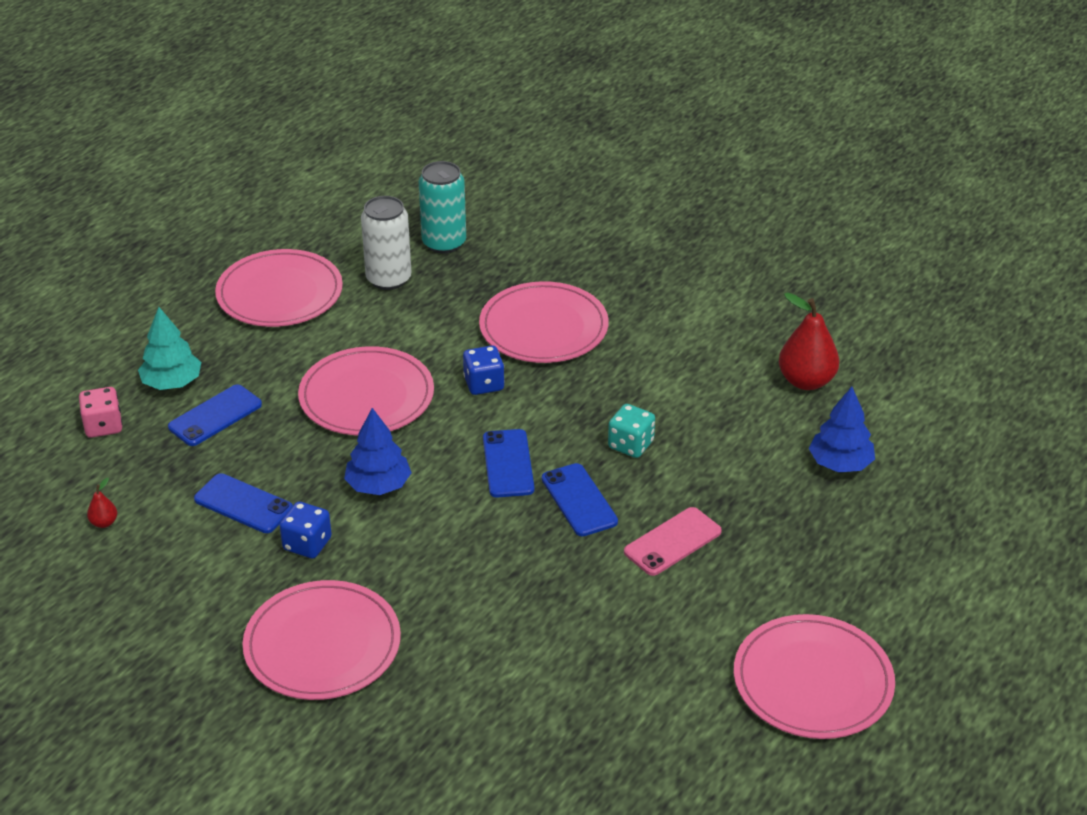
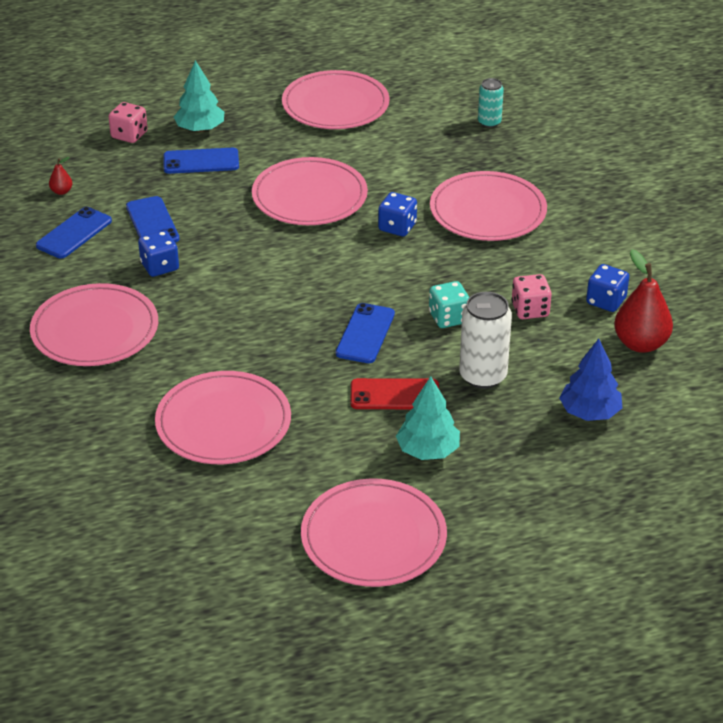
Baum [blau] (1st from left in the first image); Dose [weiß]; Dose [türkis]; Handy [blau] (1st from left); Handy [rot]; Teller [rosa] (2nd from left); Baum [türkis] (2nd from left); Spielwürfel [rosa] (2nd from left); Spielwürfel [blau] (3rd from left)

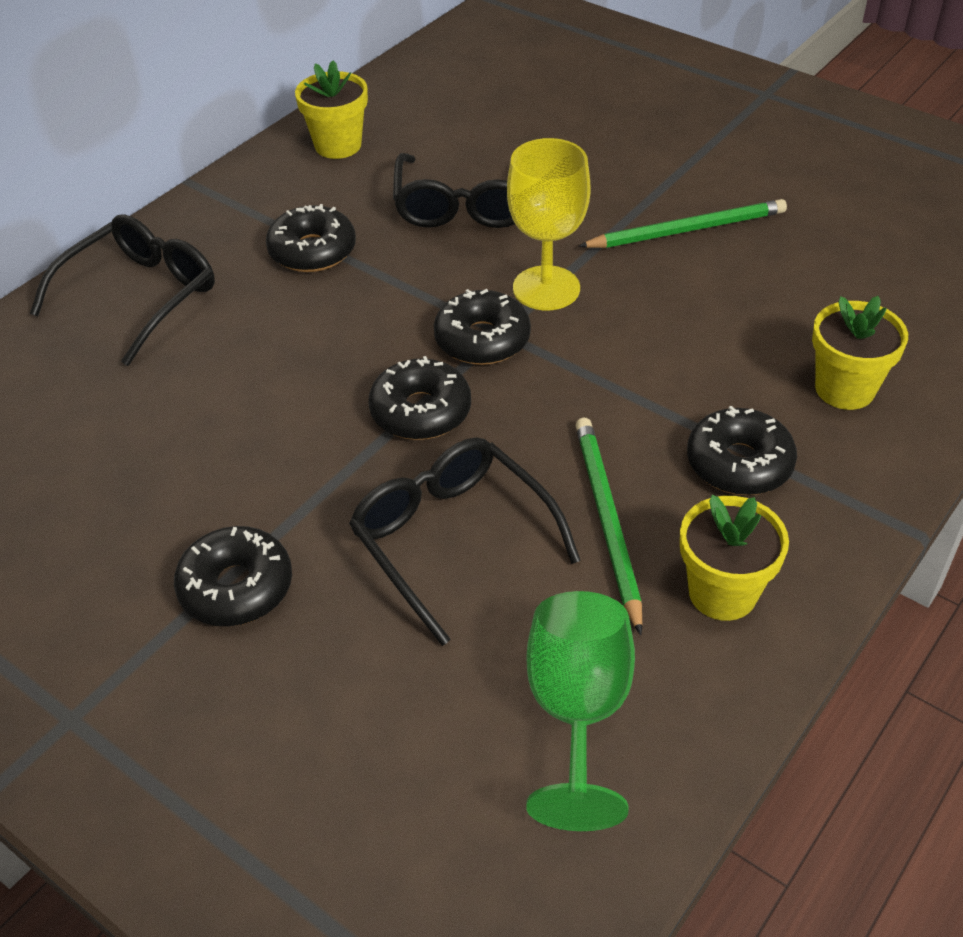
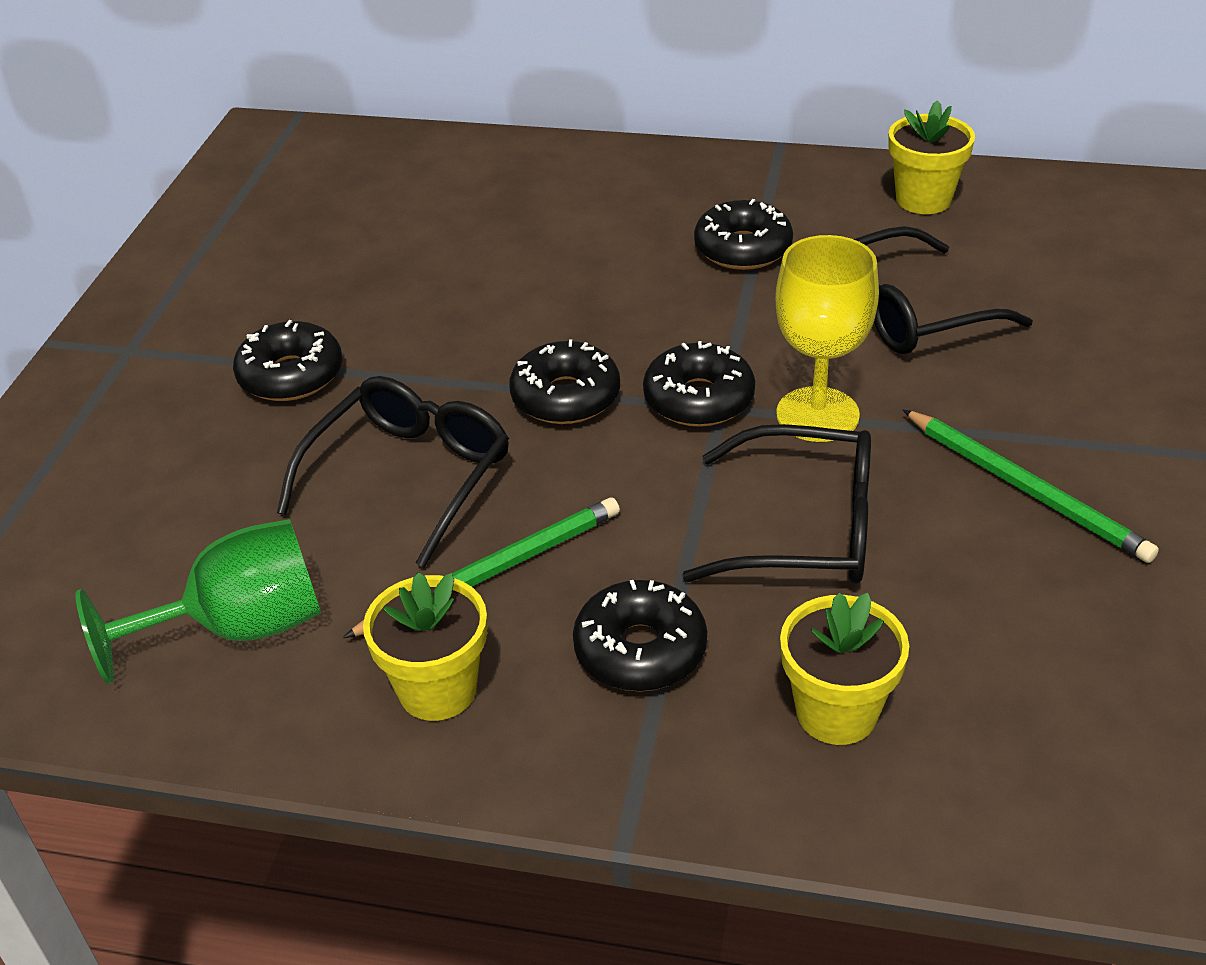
Brille [schwarz] (2nd from left)

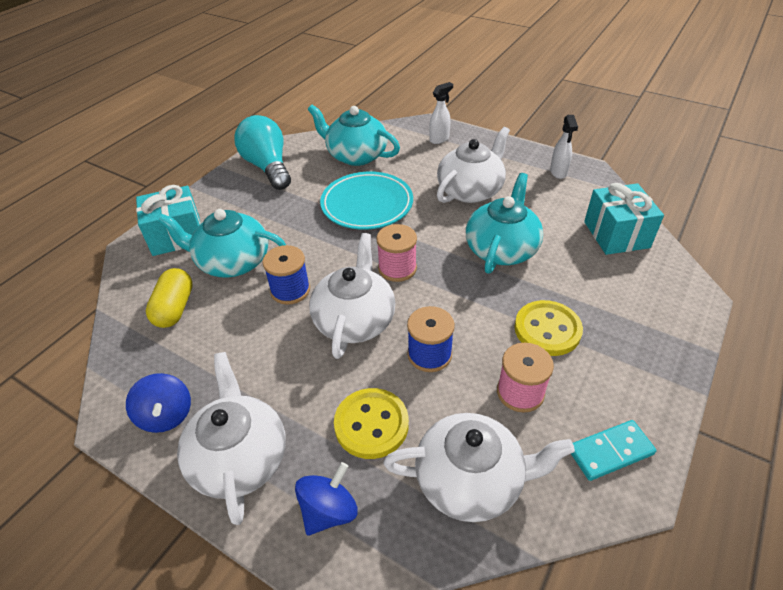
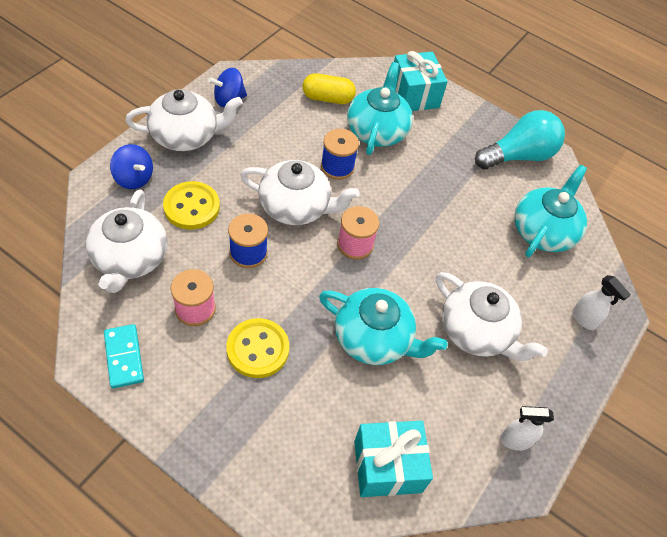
Teller [türkis]

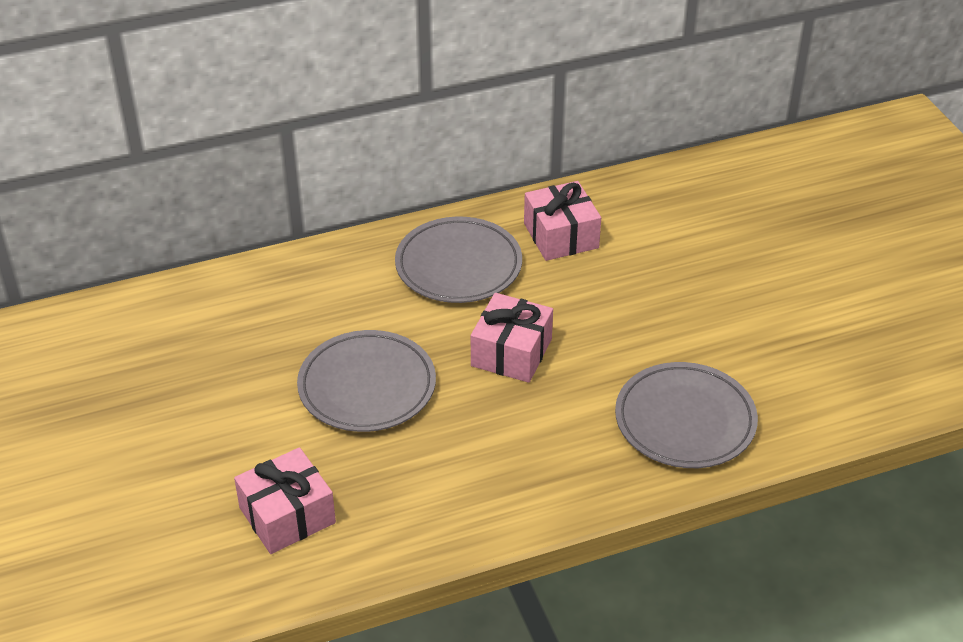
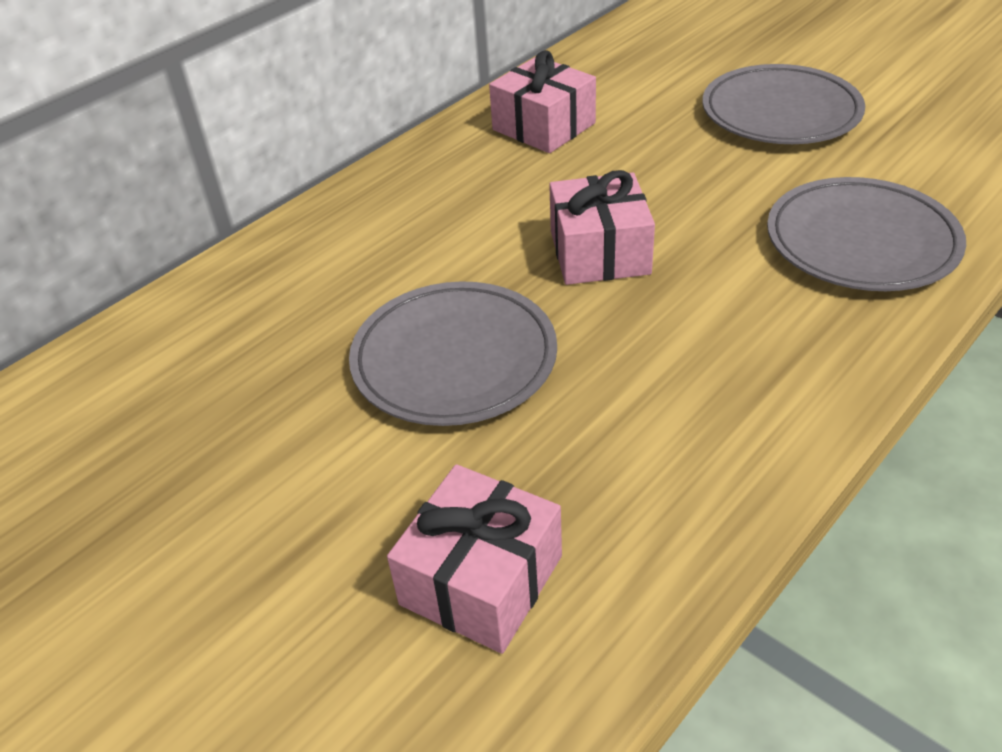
Teller [grau] (2nd from left)

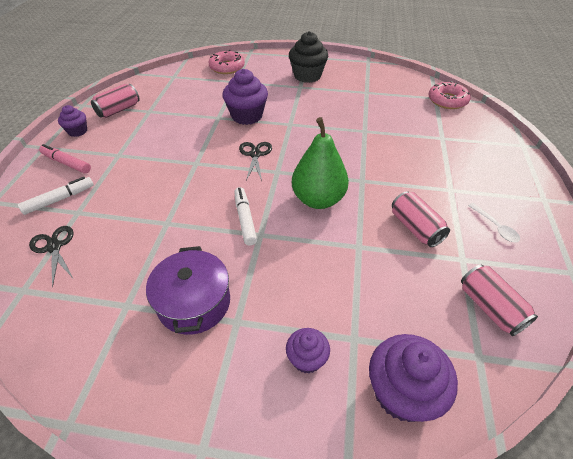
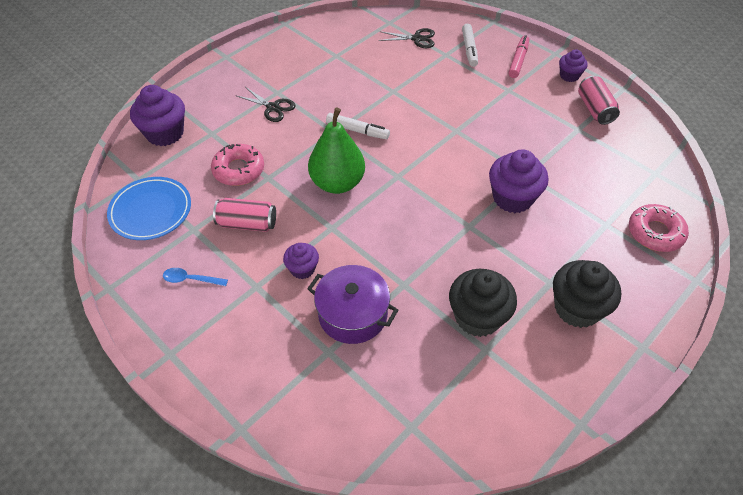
Filzstift [rosa]; Kochtopf [lila]; Schere [schwarz] (1st from left); Muffin [lila] (2nd from left); Donut [rosa] (1st from left); Teller [blau]; Löffel [blau]; Muffin [schwarz] (1st from left)

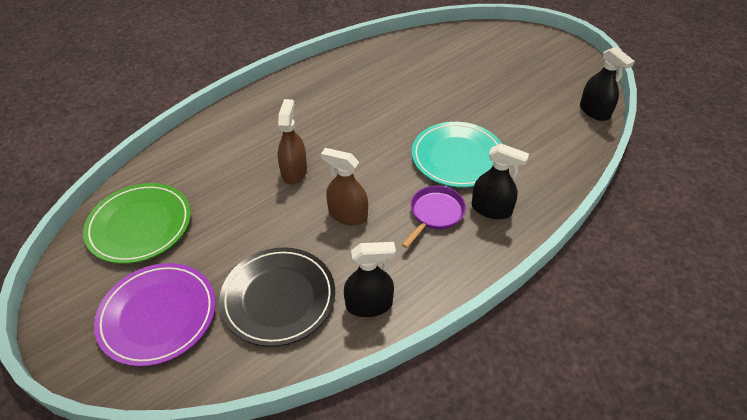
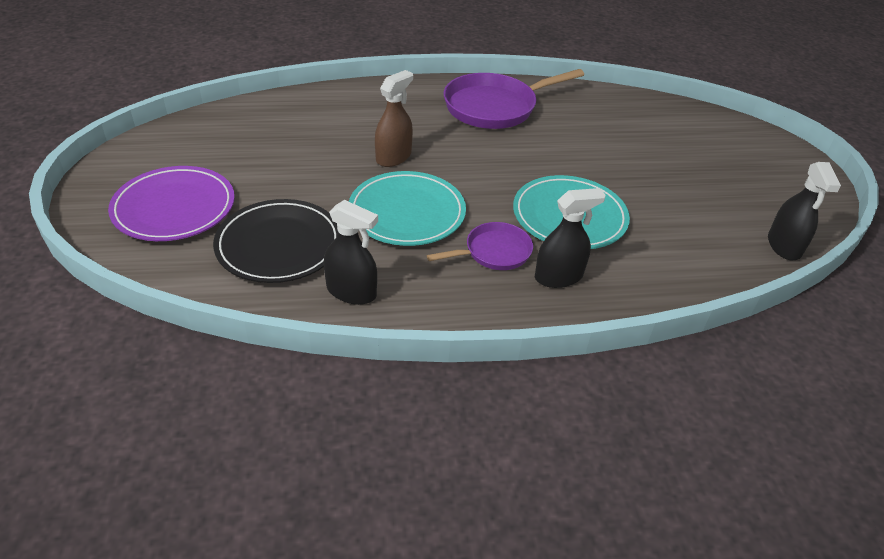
Teller [grün]; Teller [türkis] (1st from left); Sprühflasche [schwarz] (2nd from left); Pfanne [lila] (2nd from left)

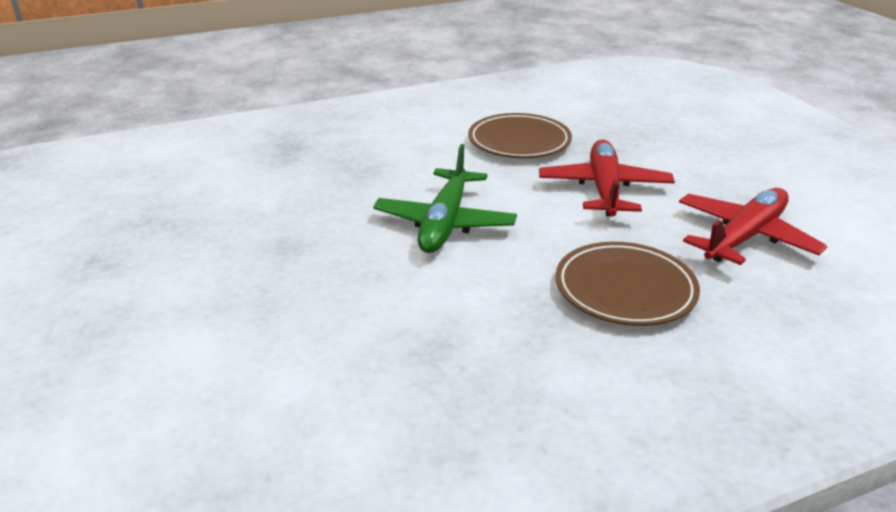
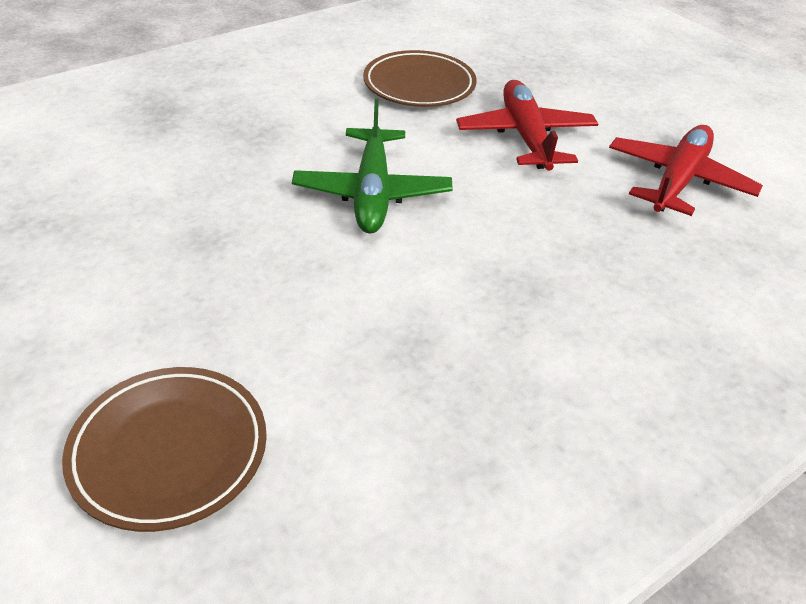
Teller [braun] (1st from left)

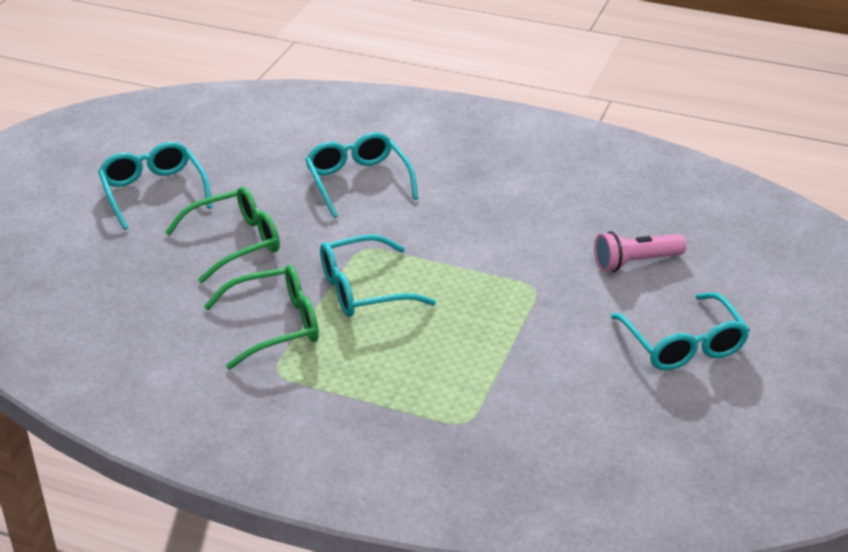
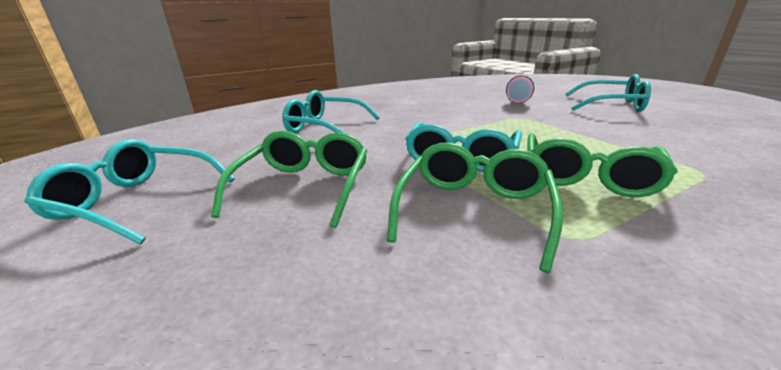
Brille [grün] (3rd from left)

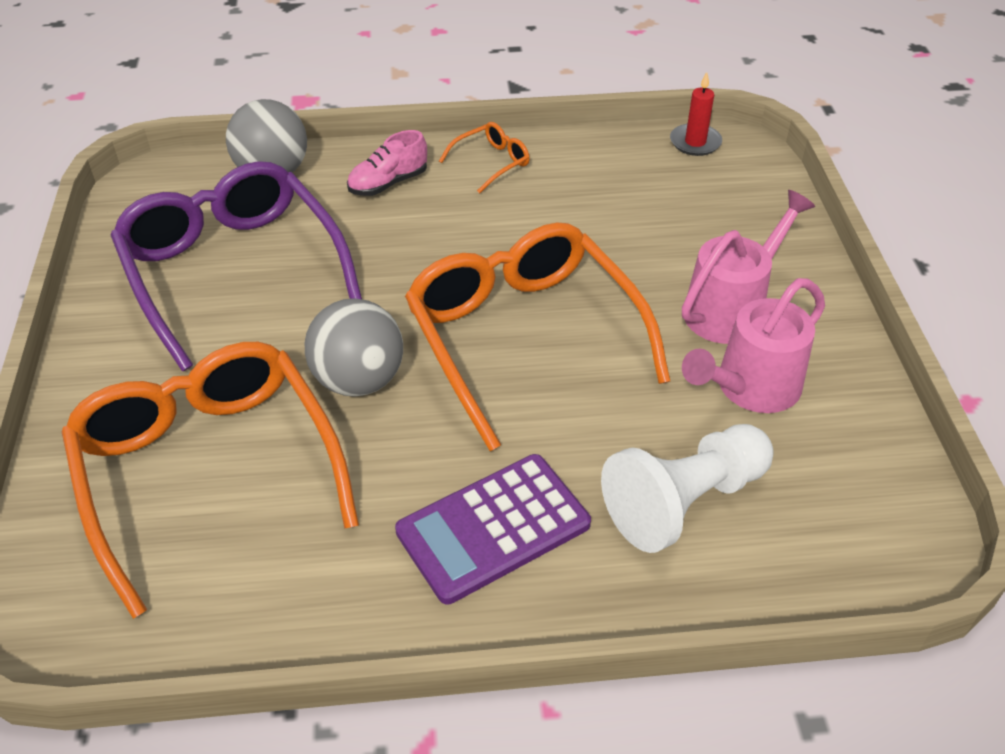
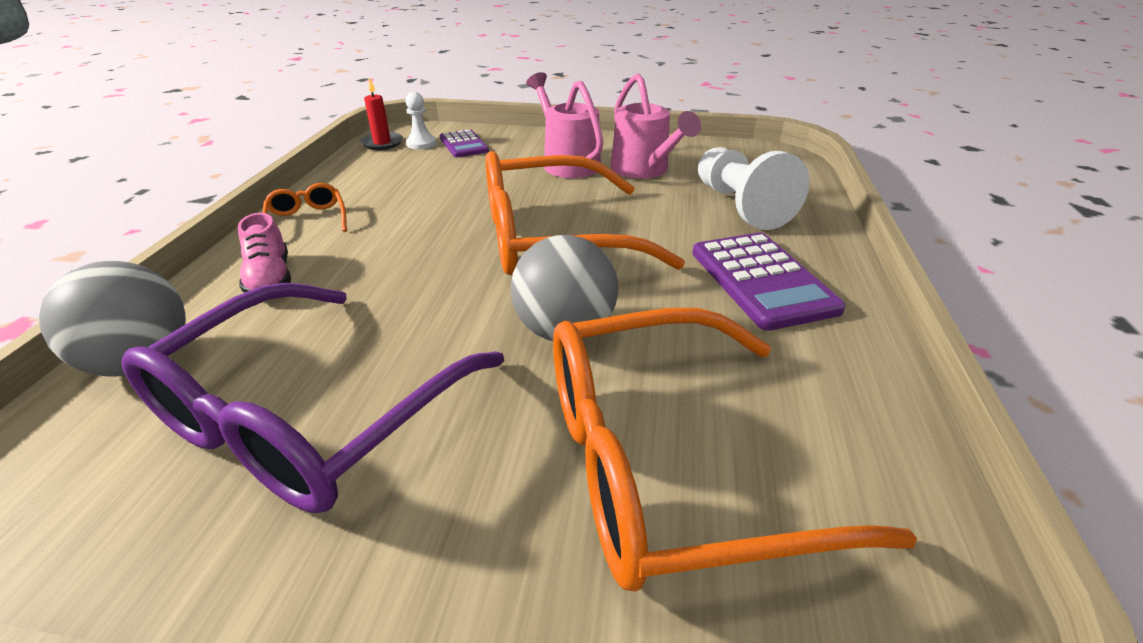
Brille [lila]; Bauer [weiß] (1st from left); Taschenrechner [lila] (1st from left)

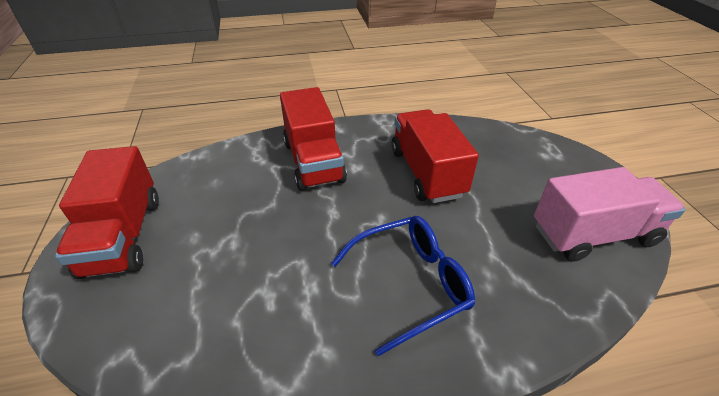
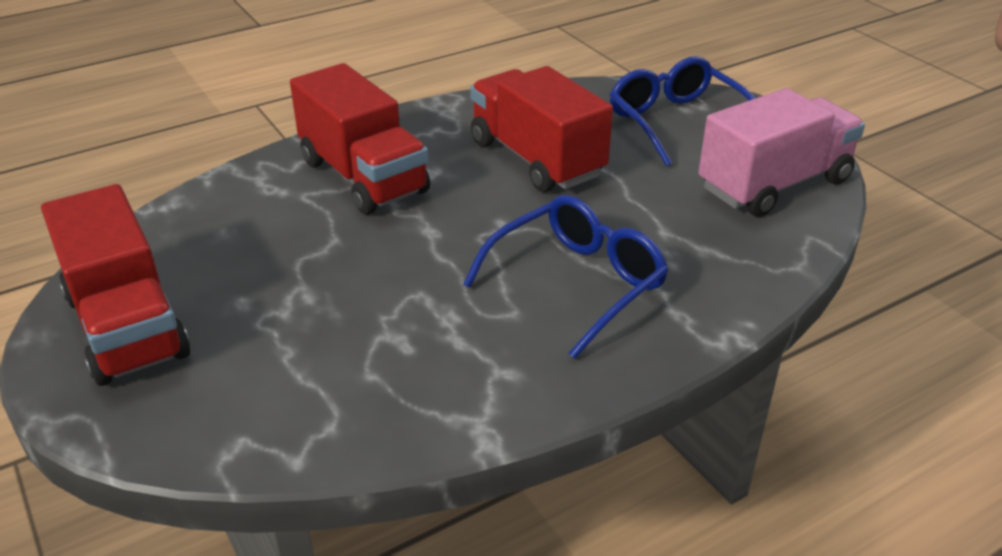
Brille [blau] (2nd from left)

